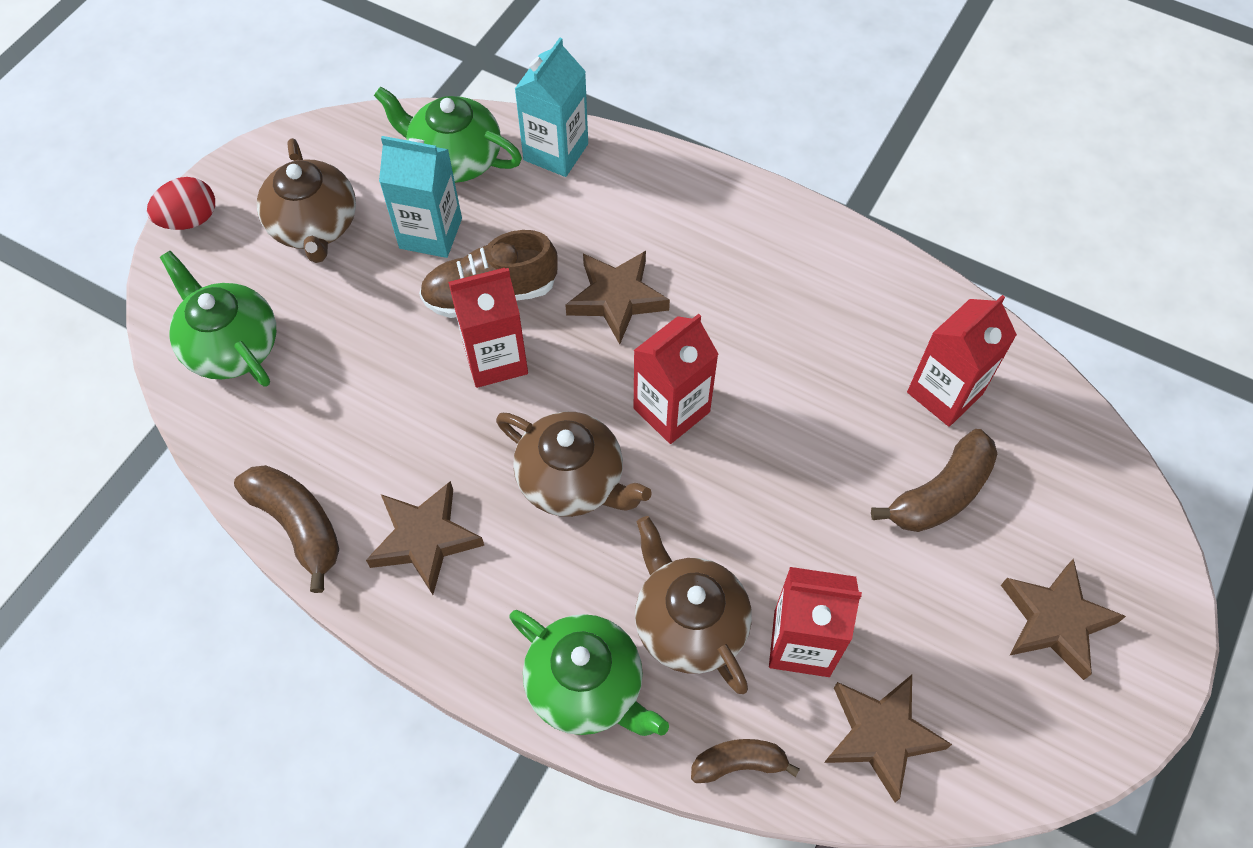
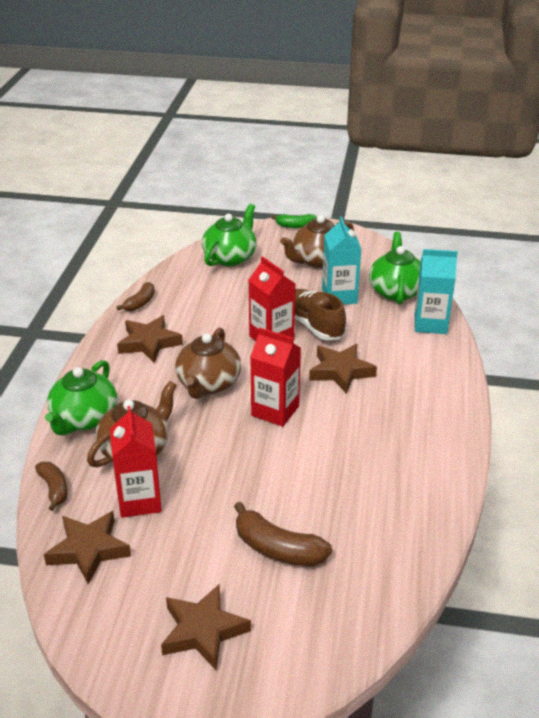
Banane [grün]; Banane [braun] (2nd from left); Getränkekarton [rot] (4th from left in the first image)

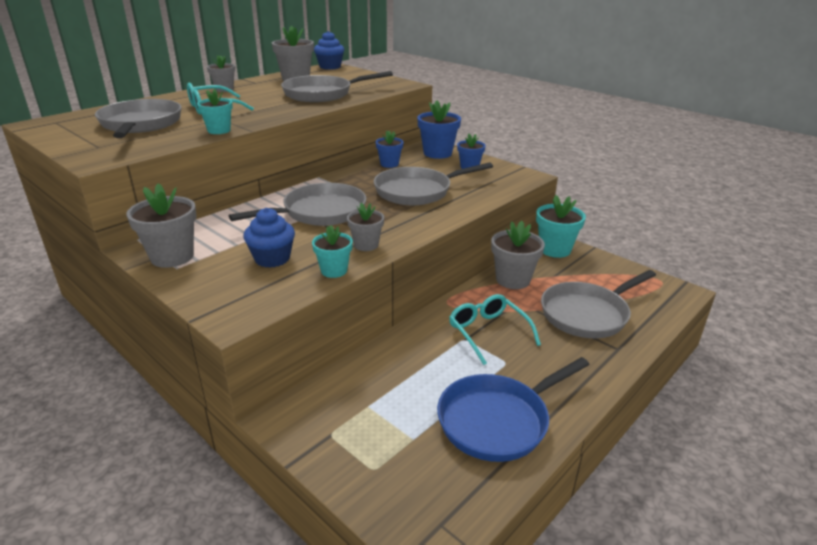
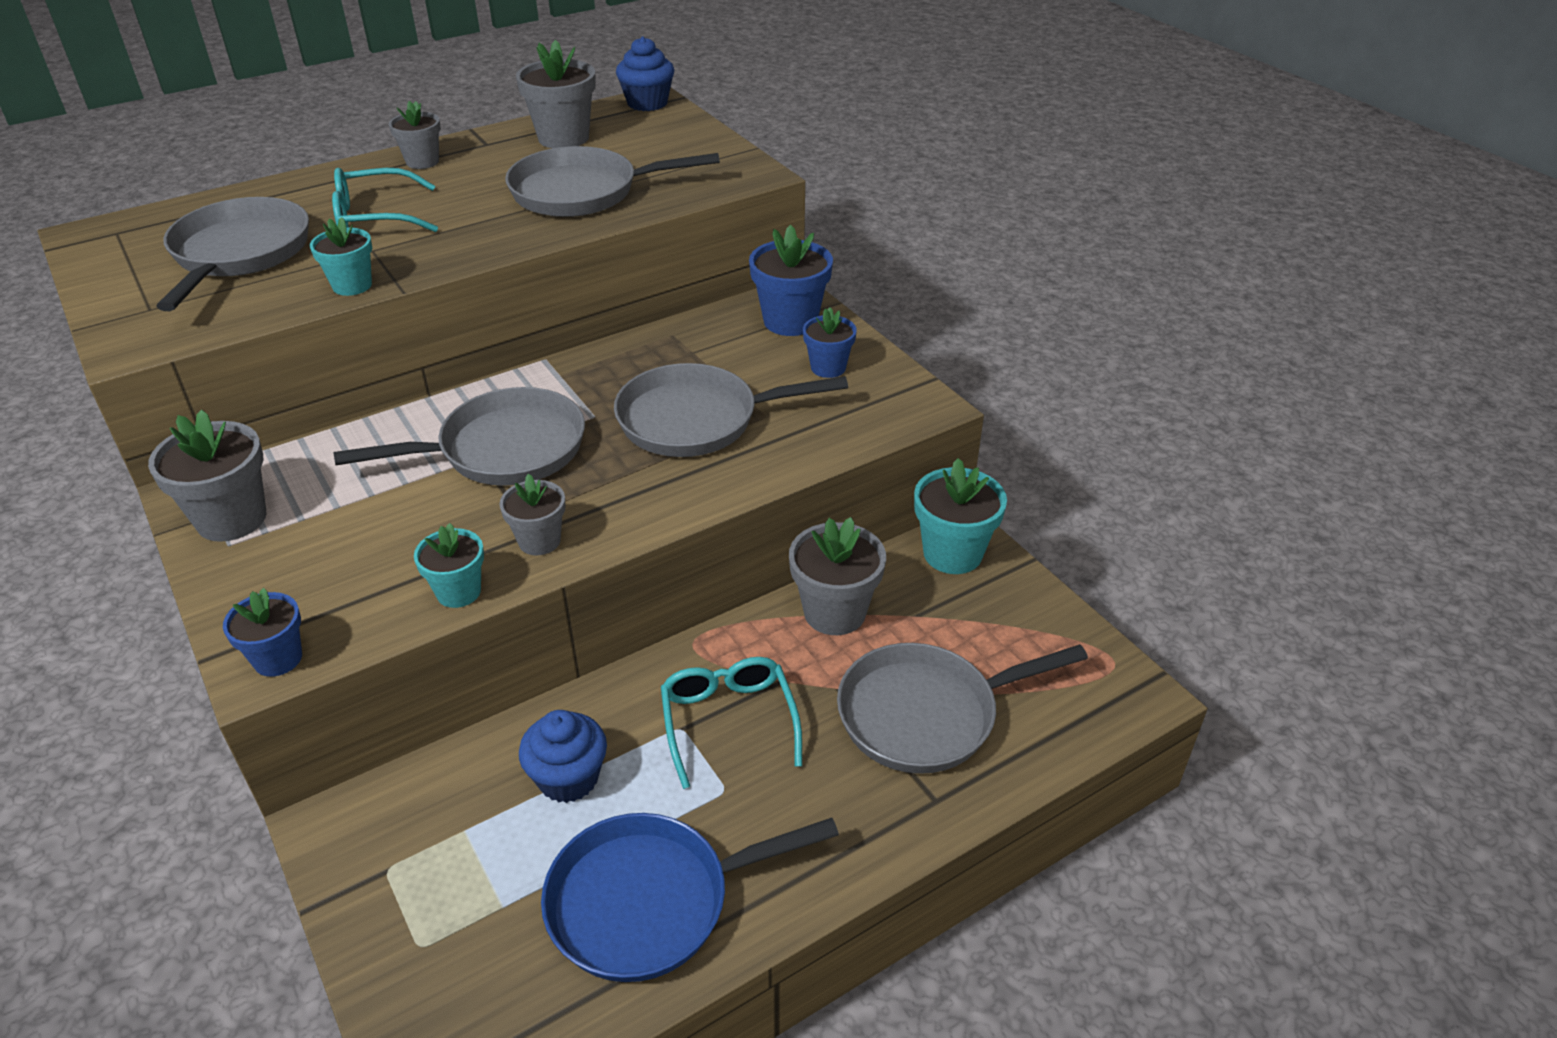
Muffin [blau] (1st from left); Blumentopf [blau] (1st from left)

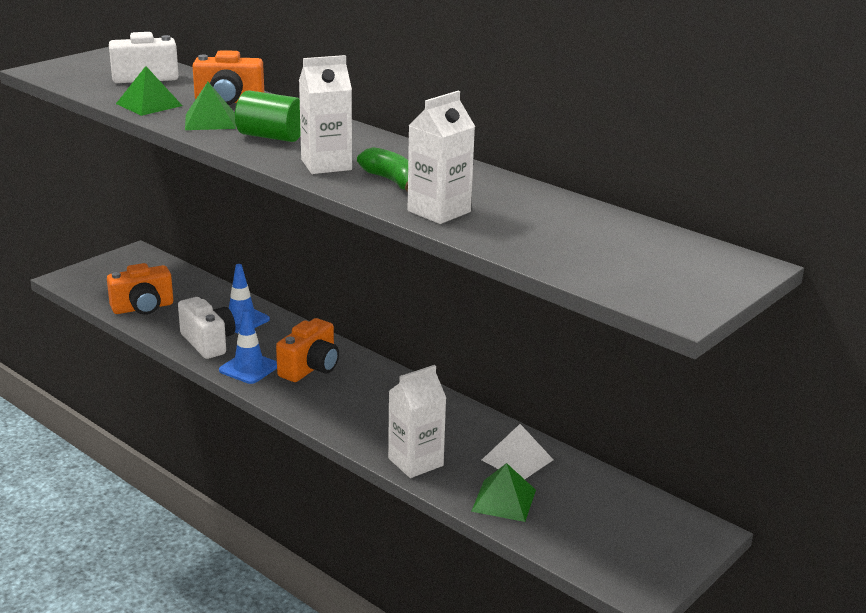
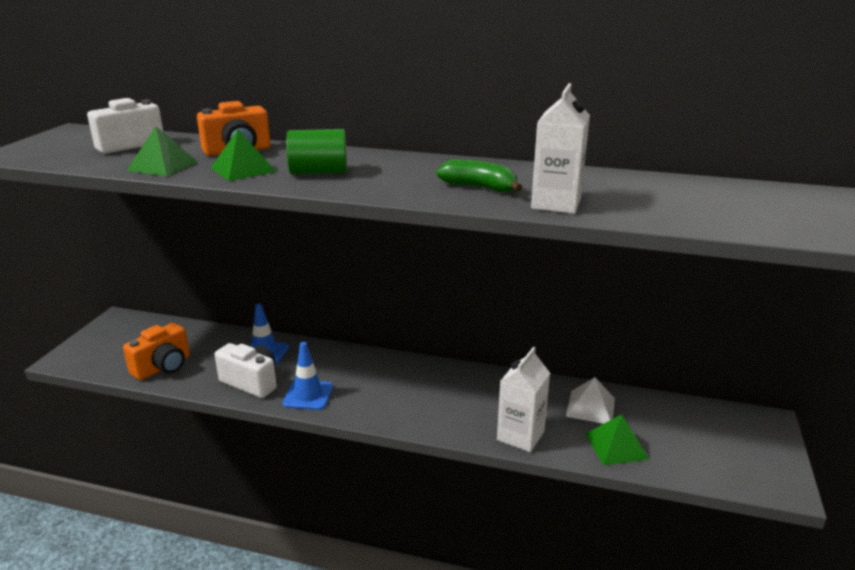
Kamera [orange] (3rd from left in the first image); Getränkekarton [weiß] (1st from left in the first image)

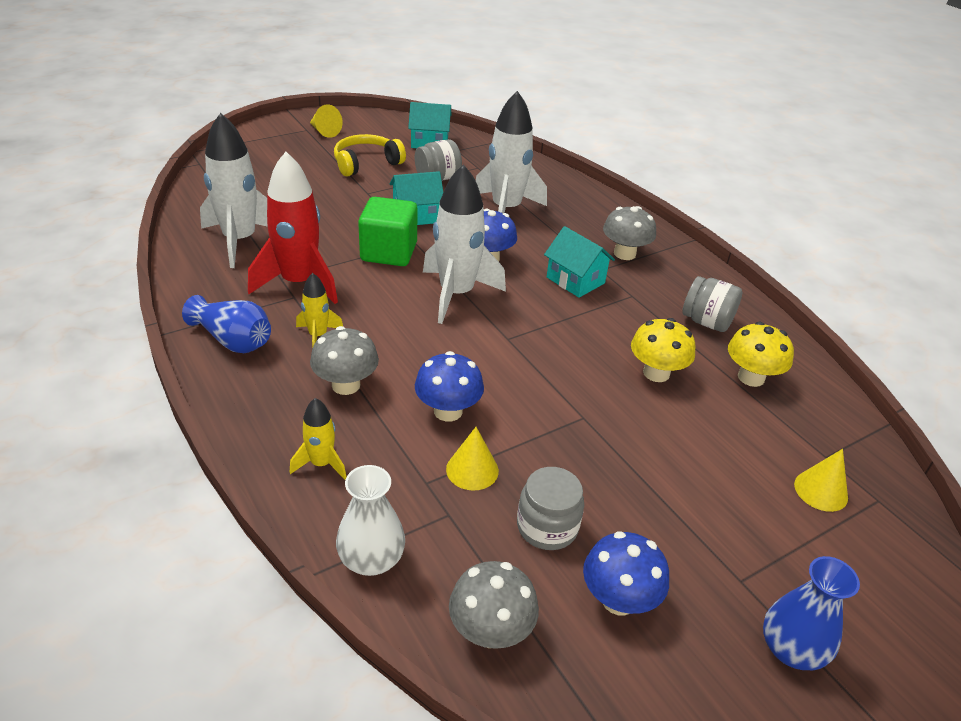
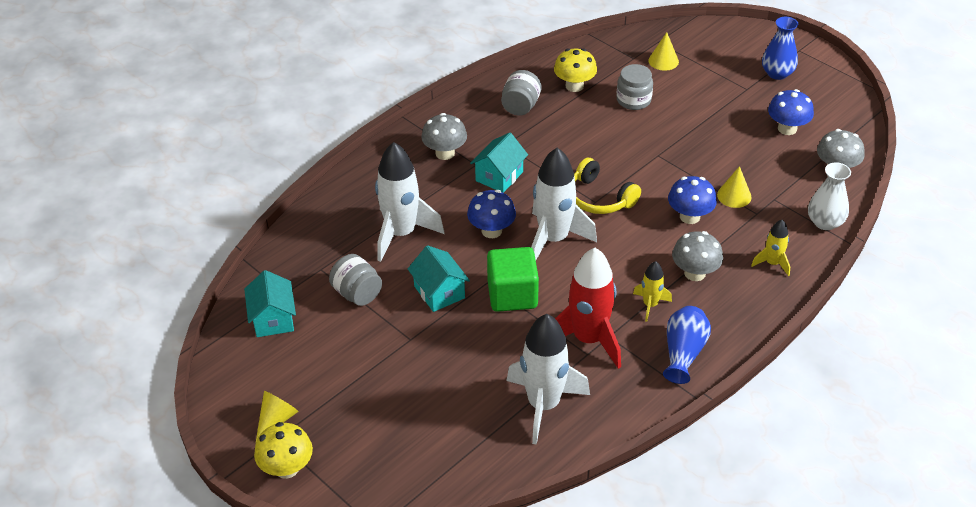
Kopfhörer [gelb]; Einmachglas [grau] (3rd from left); Pilz [gelb] (1st from left)

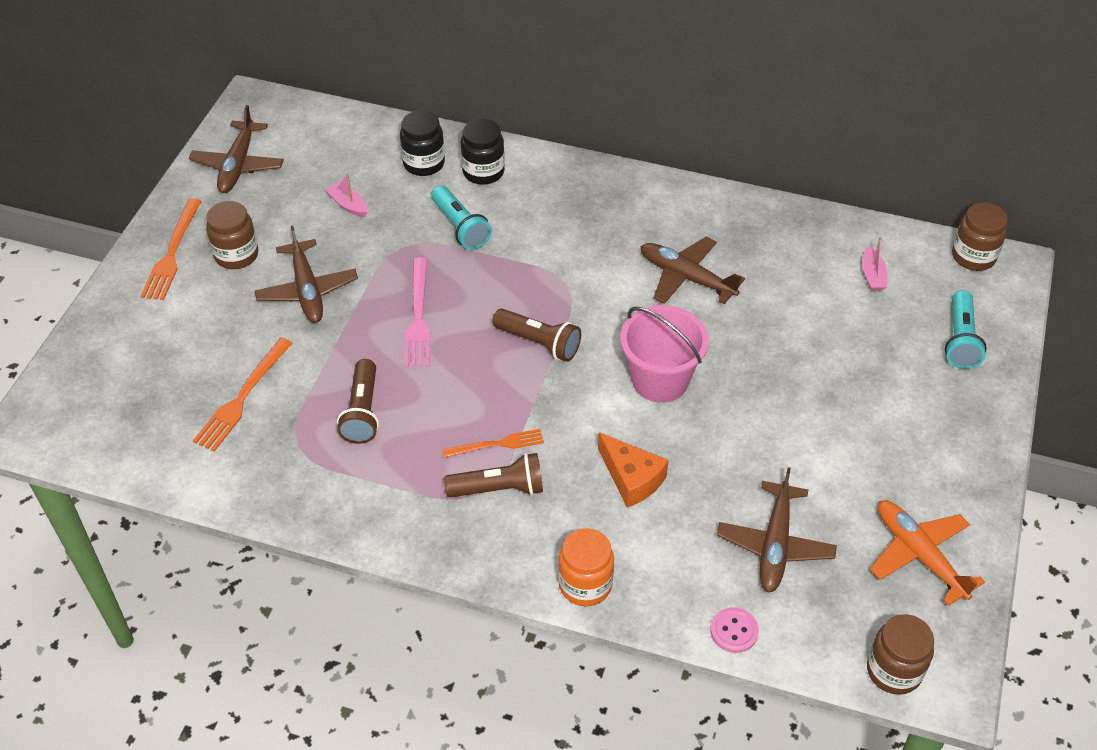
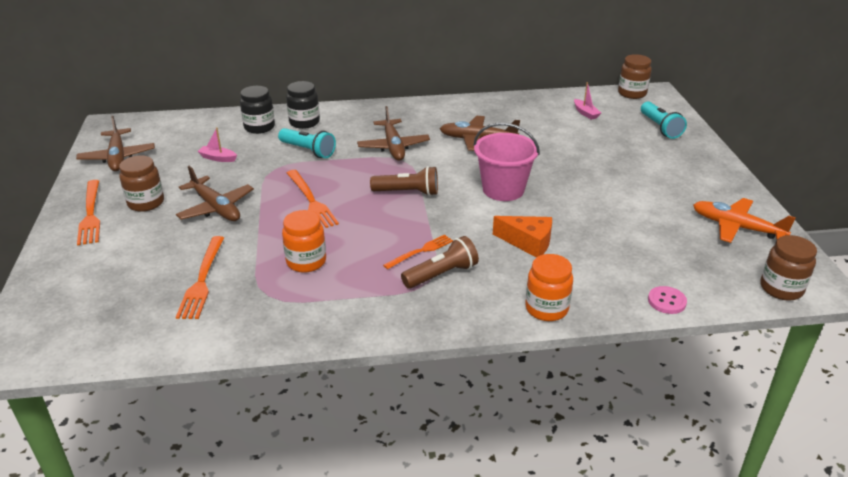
Einmachglas [orange] (1st from left); Gabel [orange] (3rd from left); Flugzeug [braun] (3rd from left)

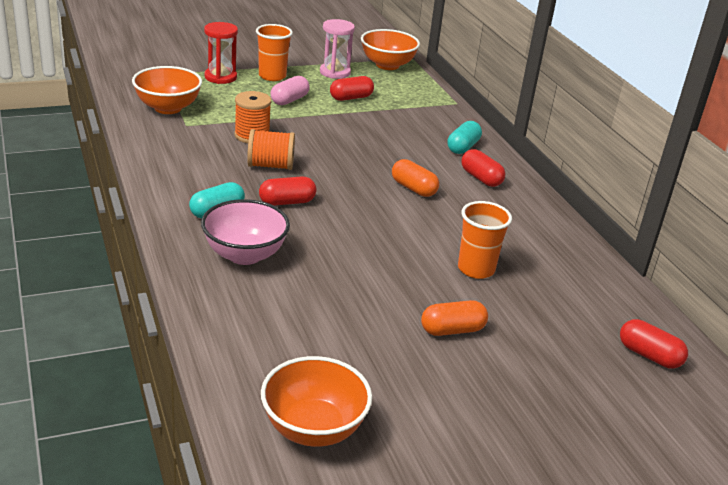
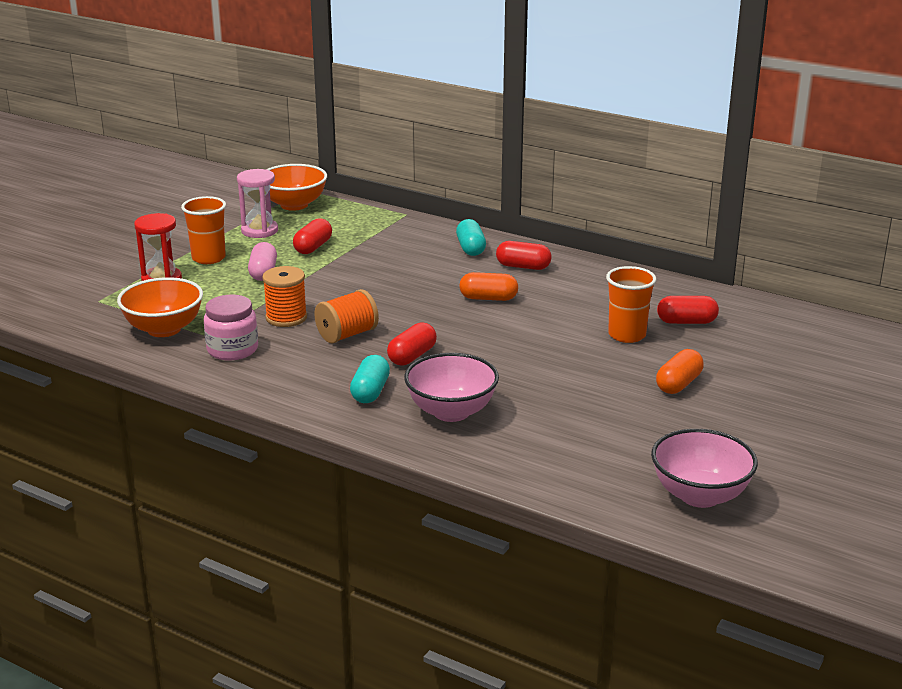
Schüssel [rosa] (2nd from left); Kapsel [rot] (4th from left); Einmachglas [rosa]

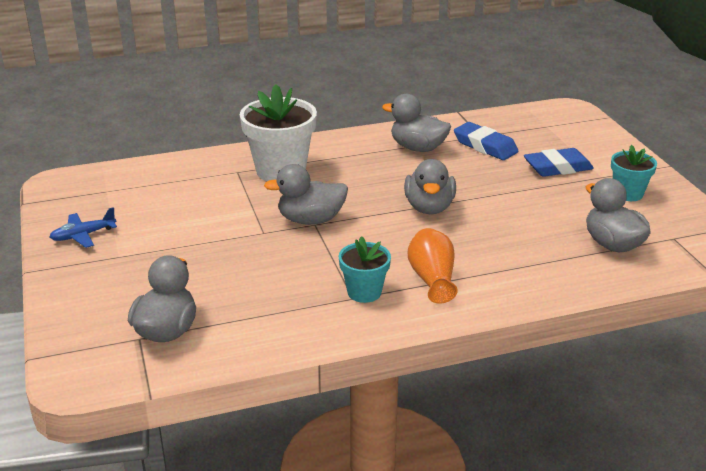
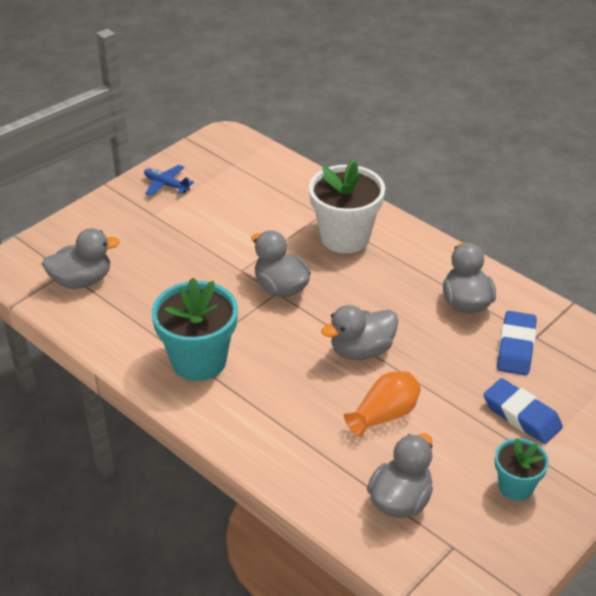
Blumentopf [türkis] (1st from left); Vase [orange]

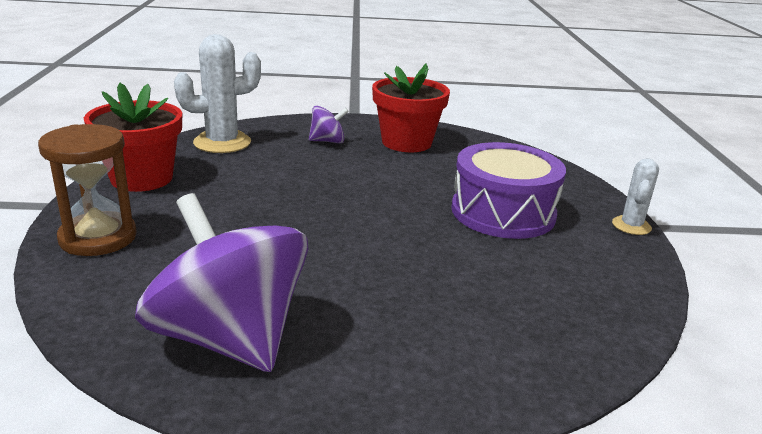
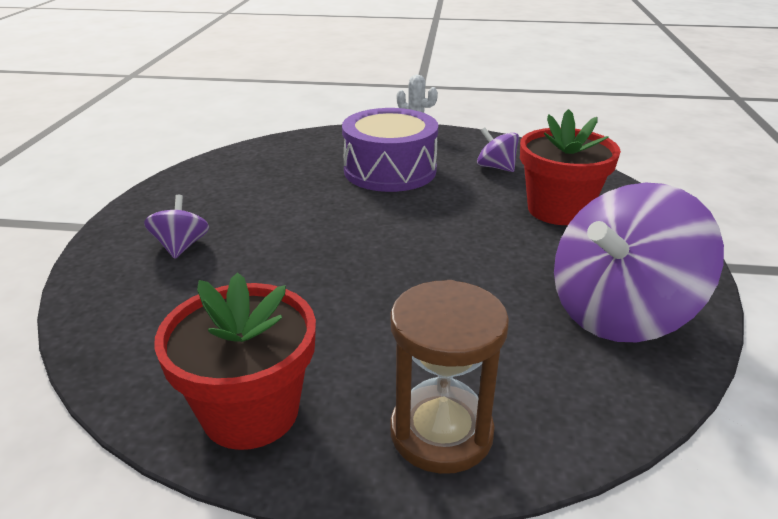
Kaktus [weiß] (1st from left in the first image); Blumentopf [rot] (2nd from left); Kreisel [lila] (2nd from left)

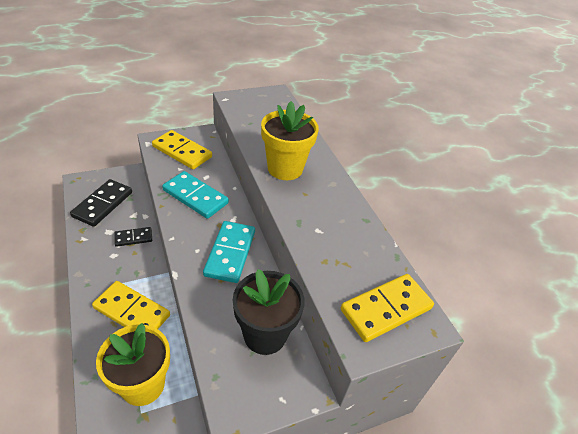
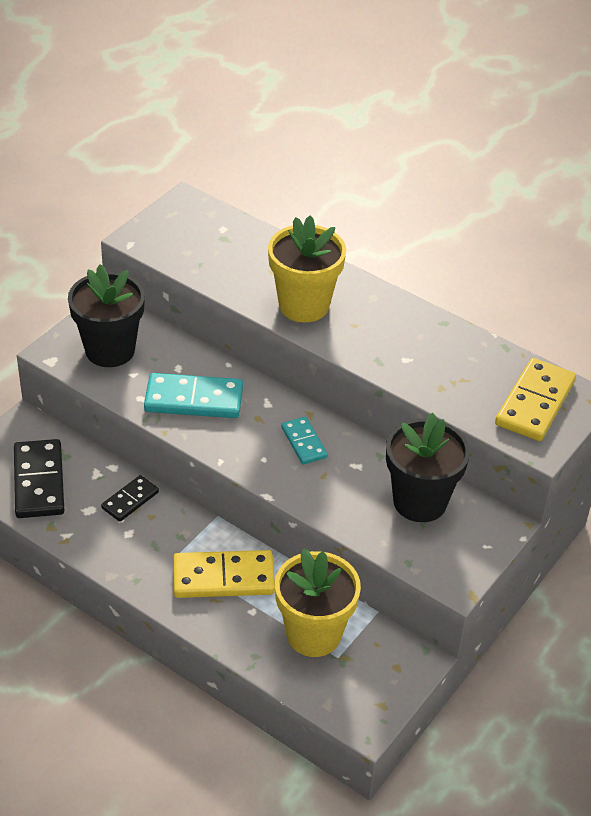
Blumentopf [schwarz] (1st from left); Dominostein [türkis] (2nd from left)

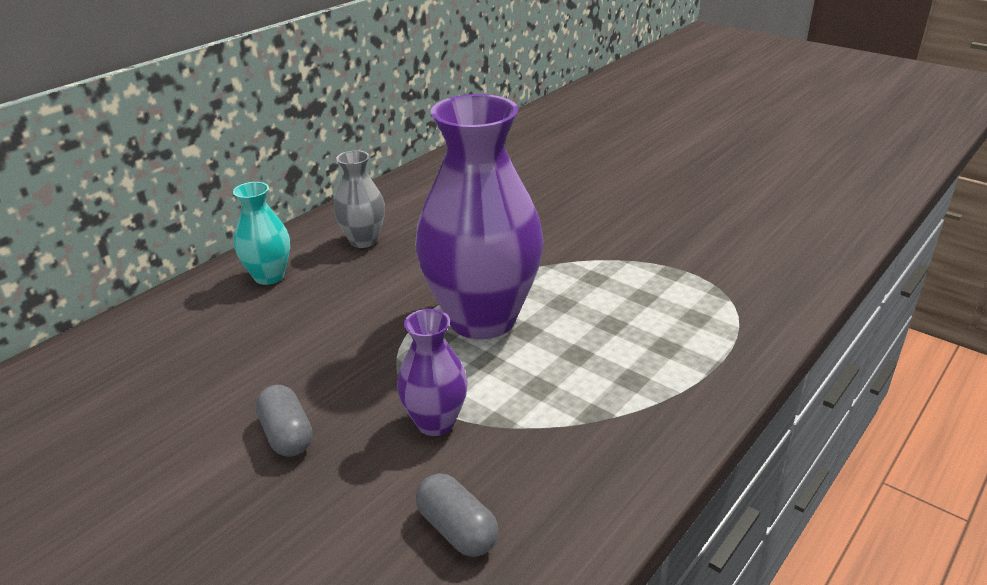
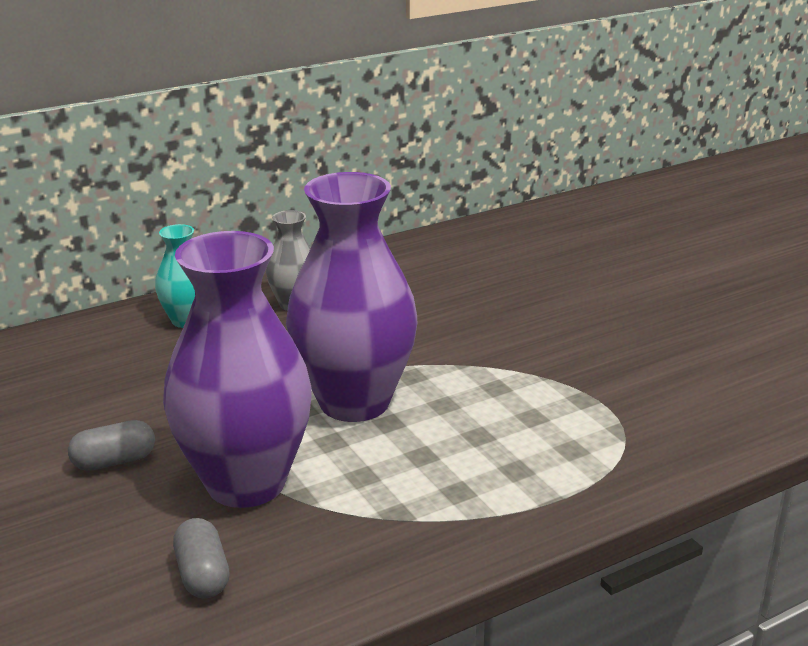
Kapsel [grau] (1st from left); Vase [lila] (1st from left)

